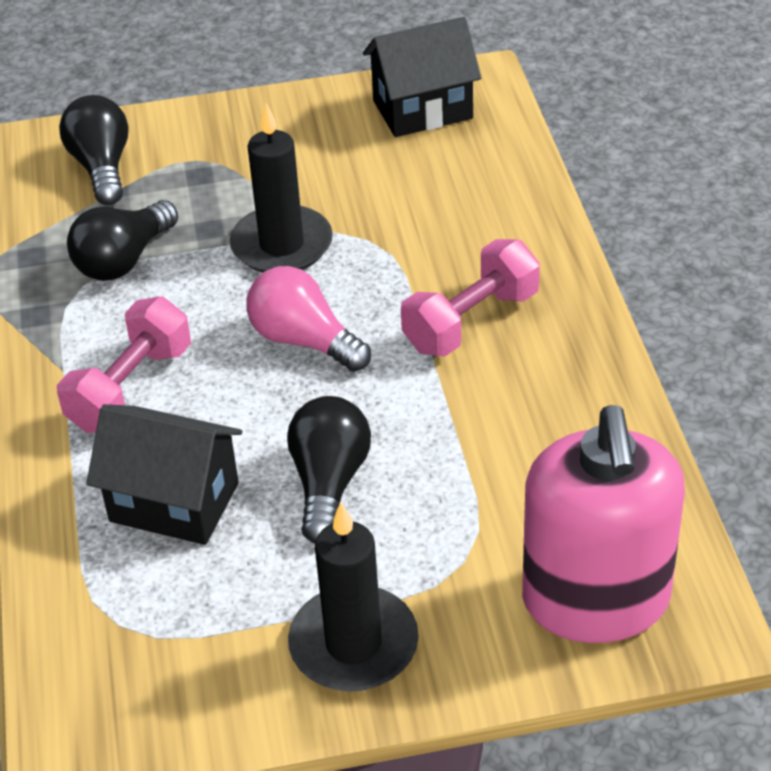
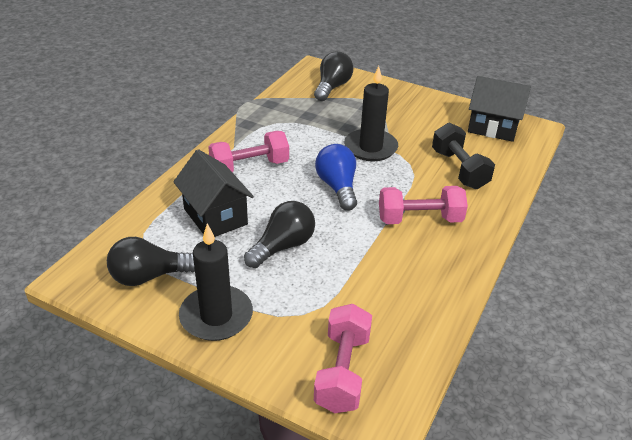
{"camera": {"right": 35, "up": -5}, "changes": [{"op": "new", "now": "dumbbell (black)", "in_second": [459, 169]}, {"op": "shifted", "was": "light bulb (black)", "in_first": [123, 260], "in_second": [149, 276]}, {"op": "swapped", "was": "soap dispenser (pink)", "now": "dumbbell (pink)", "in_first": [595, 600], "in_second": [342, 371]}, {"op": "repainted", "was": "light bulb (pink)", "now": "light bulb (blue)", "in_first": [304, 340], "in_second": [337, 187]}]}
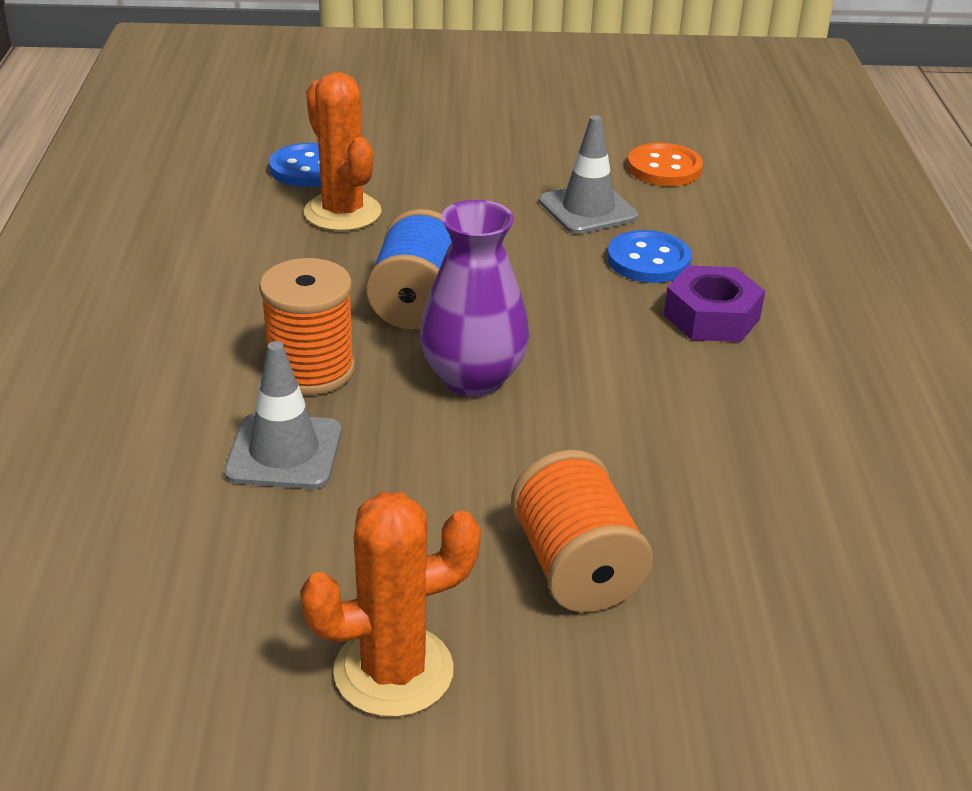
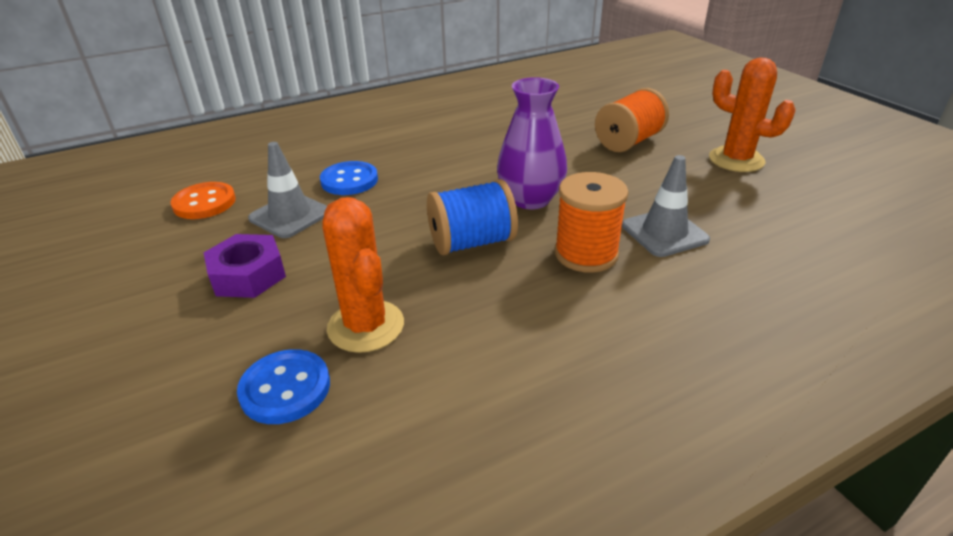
{"camera": {"right": -115, "up": 0}, "changes": [{"op": "shifted", "was": "nut (purple)", "in_first": [711, 317], "in_second": [248, 275]}, {"op": "rotated", "was": "cactus (orange)", "in_first": [342, 212], "in_second": [366, 326], "clockwise": -60}]}
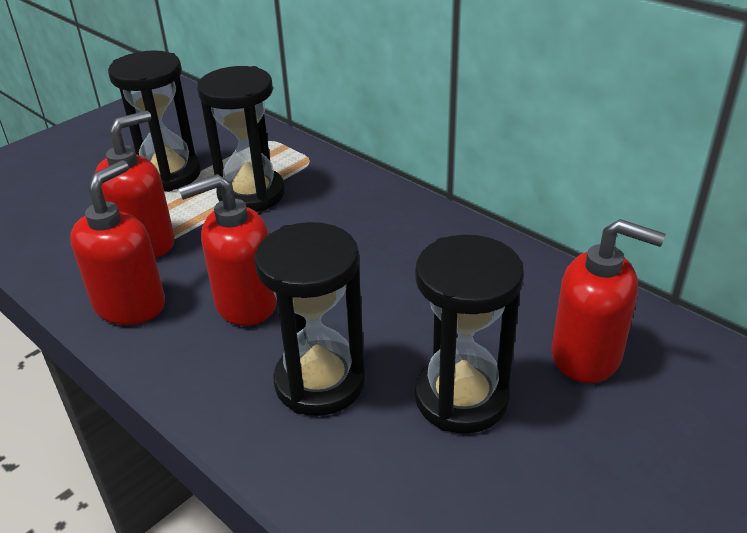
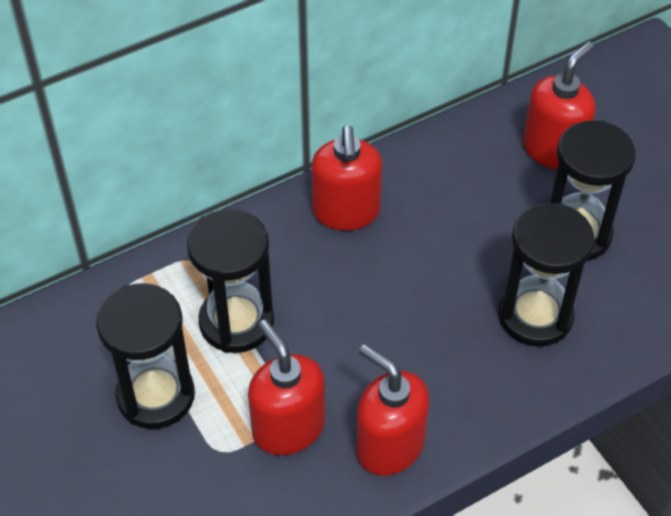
{"camera": {"right": -75, "up": 15}, "changes": [{"op": "shifted", "was": "soap dispenser (red)", "in_first": [245, 303], "in_second": [346, 212]}]}
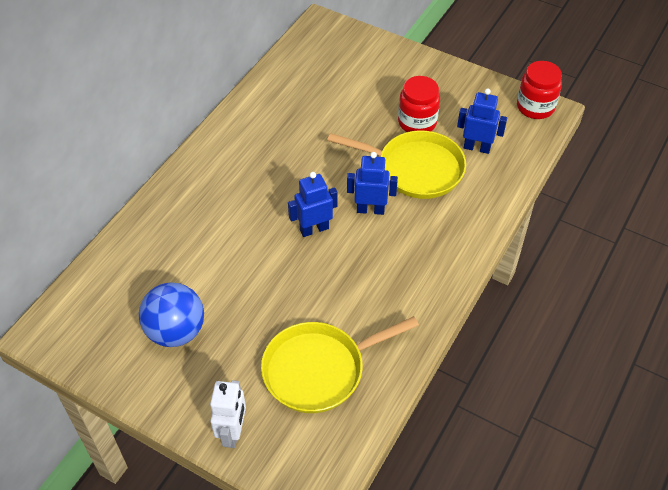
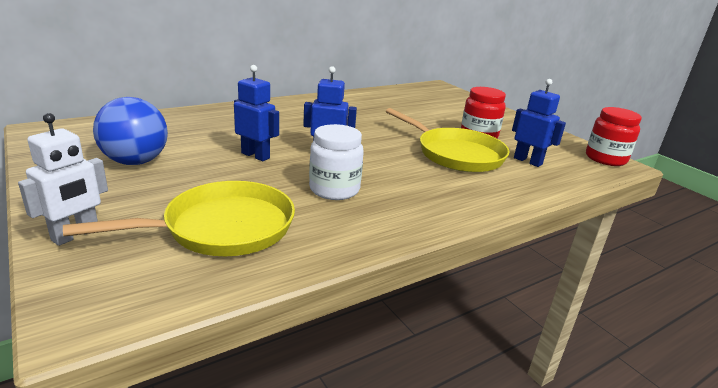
{"camera": {"right": 25, "up": -25}, "changes": [{"op": "new", "now": "jar (white)", "in_second": [334, 189]}, {"op": "shifted", "was": "robot (blue)", "in_first": [370, 210], "in_second": [255, 155]}, {"op": "rotated", "was": "pan (yellow)", "in_first": [319, 369], "in_second": [222, 228], "clockwise": 150}]}
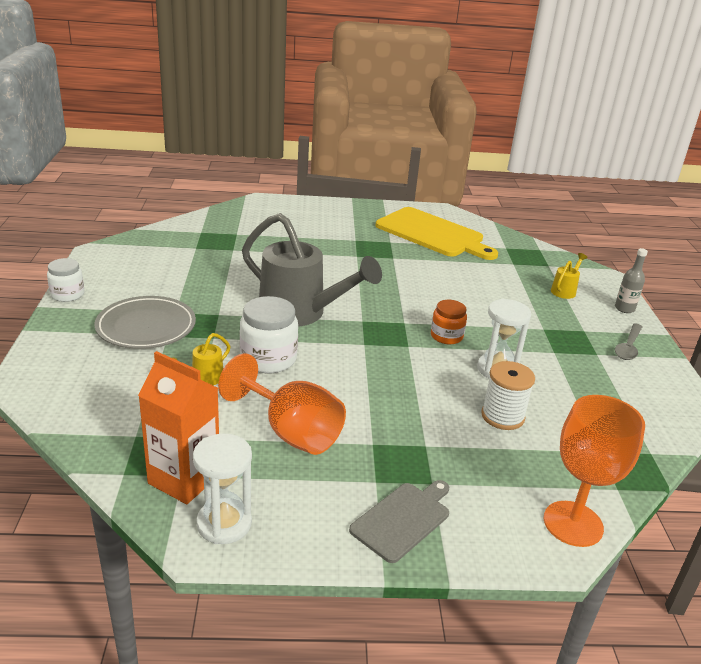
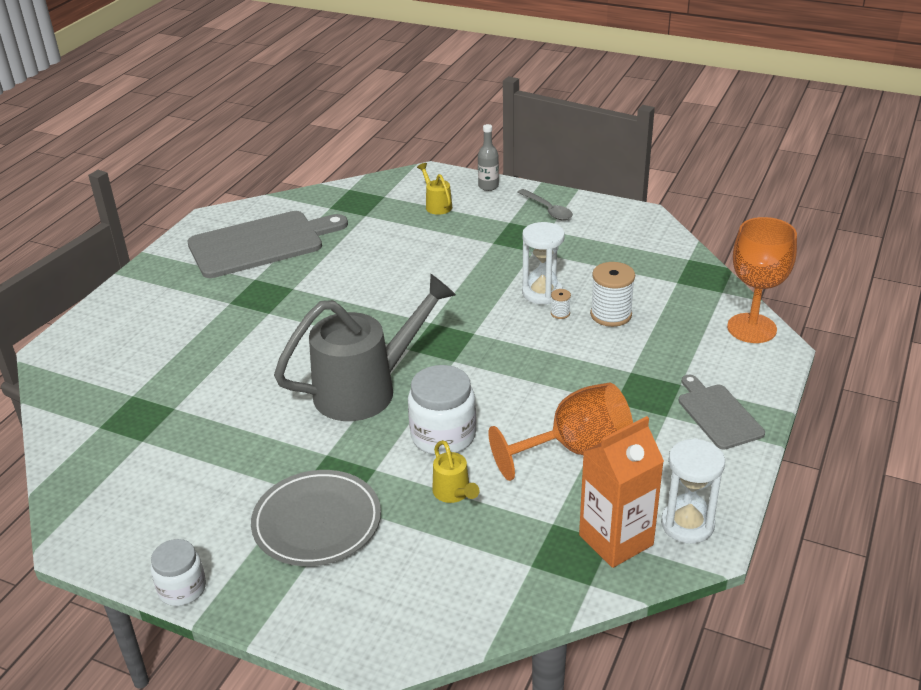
{"camera": {"right": -60, "up": 5}, "changes": [{"op": "gone", "was": "jar (orange)", "in_first": [446, 336]}, {"op": "new", "now": "spool (white)", "in_second": [560, 313]}, {"op": "repainted", "was": "cutting board (yellow)", "now": "cutting board (grey)", "in_first": [433, 234], "in_second": [261, 243]}]}
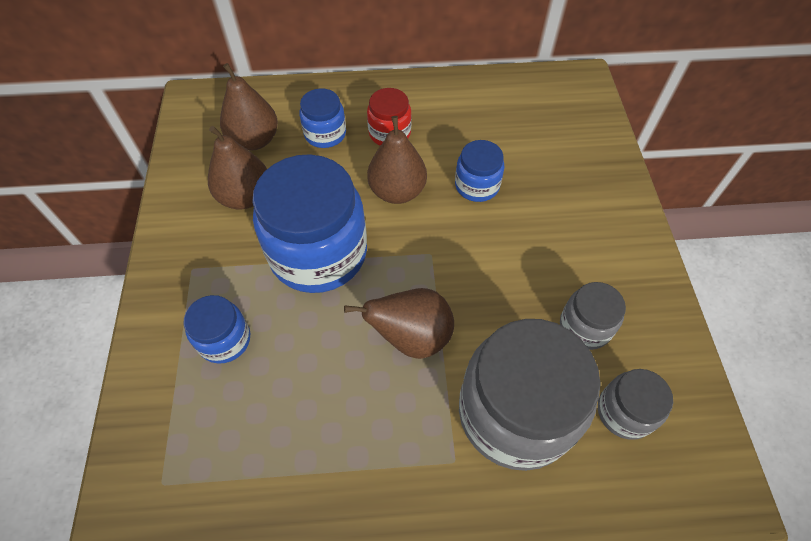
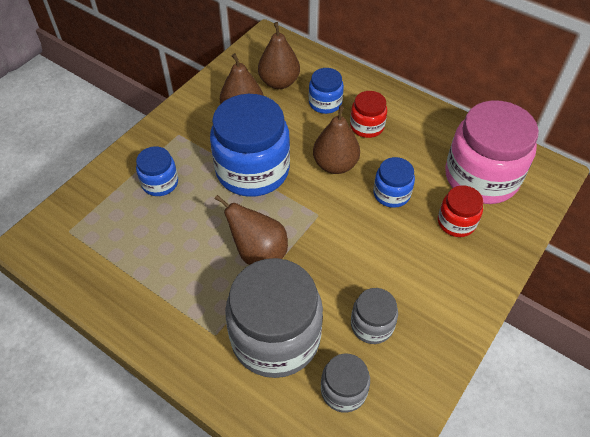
{"camera": {"right": 40, "up": -5}, "changes": [{"op": "new", "now": "jar (red)", "in_second": [456, 222]}, {"op": "new", "now": "jar (pink)", "in_second": [481, 177]}]}
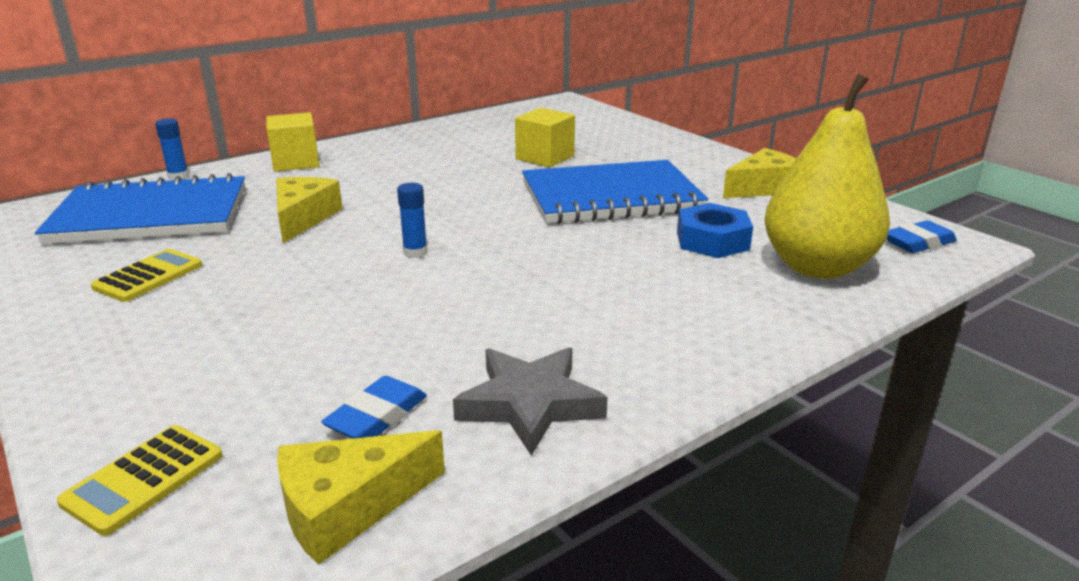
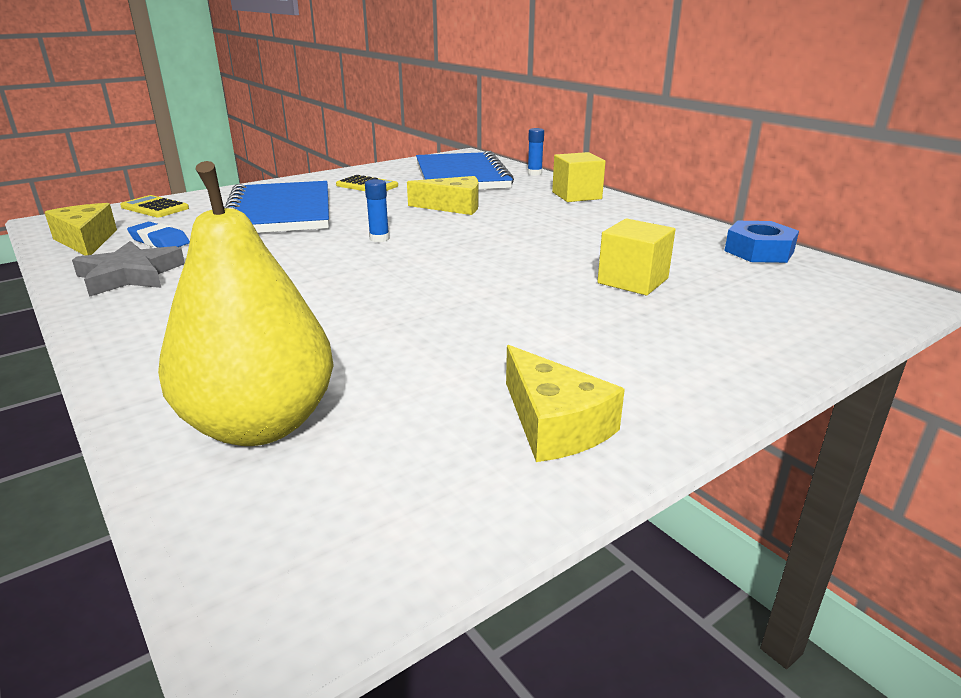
{"camera": {"right": 90, "up": 0}, "changes": [{"op": "gone", "was": "eraser (blue)", "in_first": [918, 243]}, {"op": "shifted", "was": "notebook (blue)", "in_first": [610, 197], "in_second": [280, 212]}, {"op": "shifted", "was": "nut (blue)", "in_first": [712, 241], "in_second": [759, 251]}]}
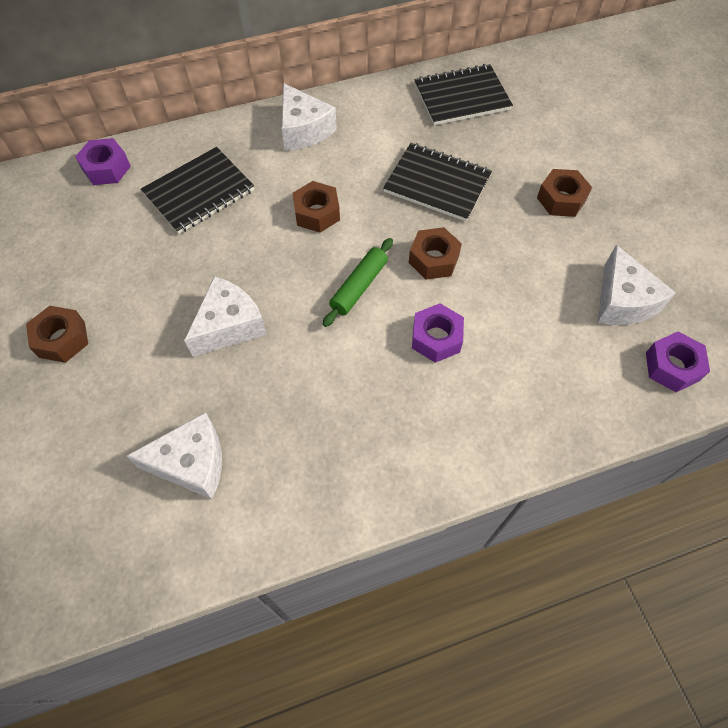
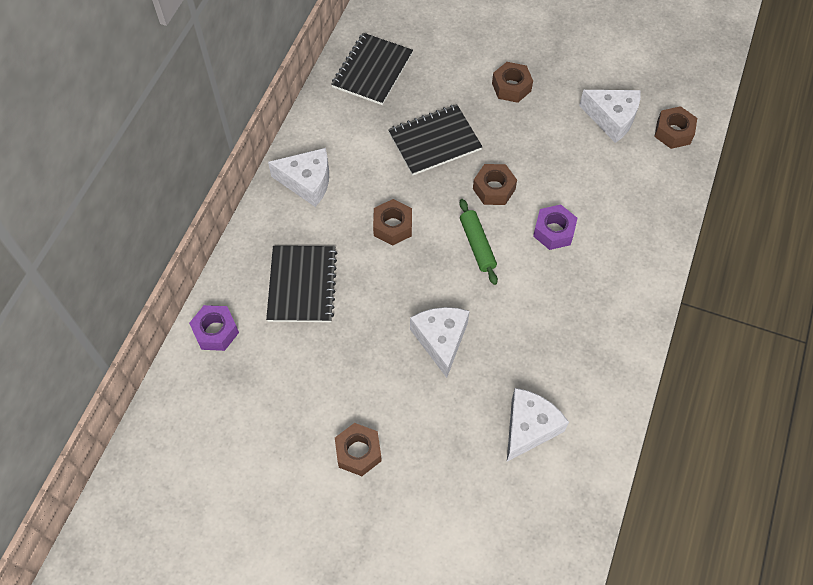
{"camera": {"right": -50, "up": 0}, "changes": [{"op": "repainted", "was": "nut (purple)", "now": "nut (brown)", "in_first": [672, 366], "in_second": [673, 132]}]}
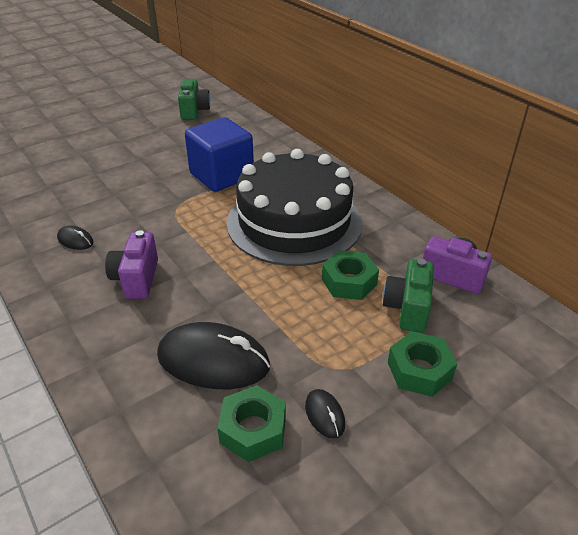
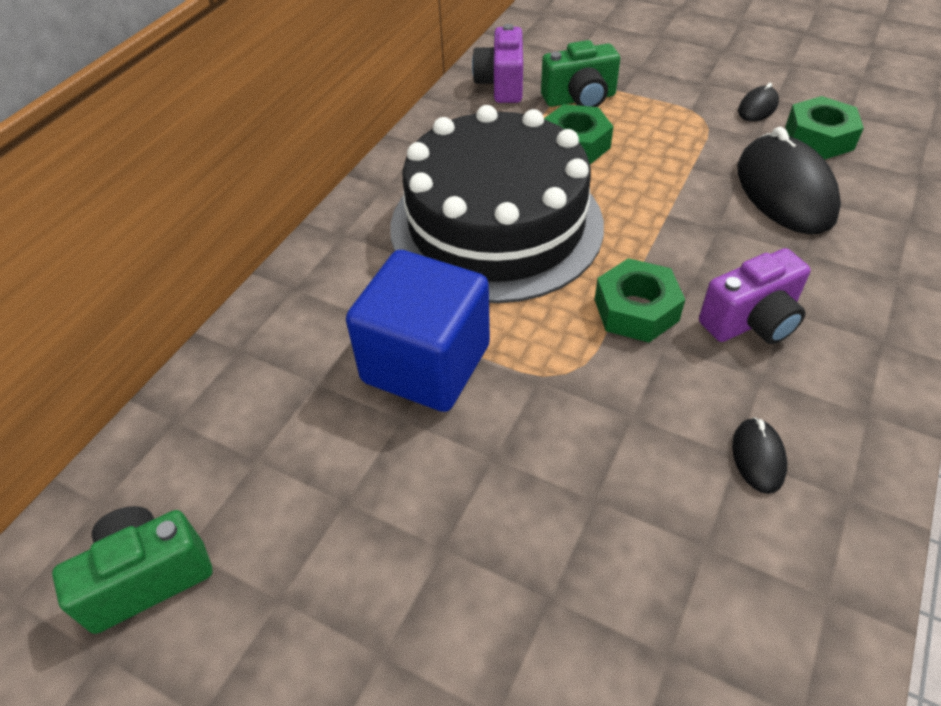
{"camera": {"right": -115, "up": 10}, "changes": [{"op": "shifted", "was": "nut (green)", "in_first": [419, 370], "in_second": [636, 310]}]}
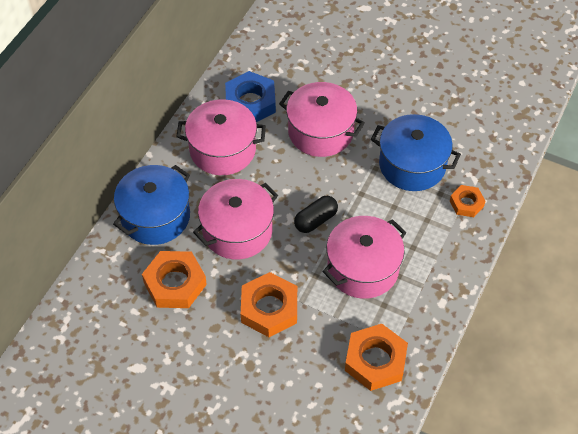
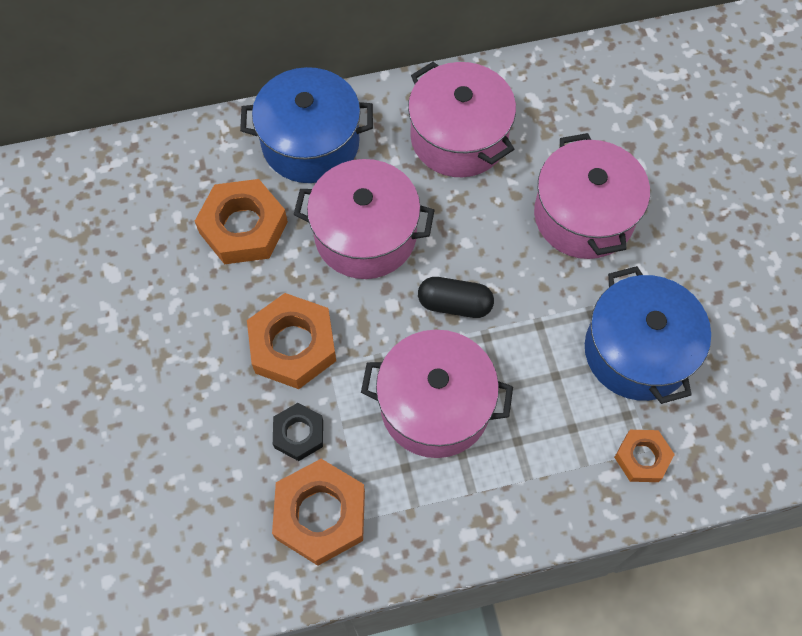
{"camera": {"right": 50, "up": 10}, "changes": [{"op": "gone", "was": "nut (blue)", "in_first": [250, 102]}, {"op": "new", "now": "nut (black)", "in_second": [299, 434]}]}
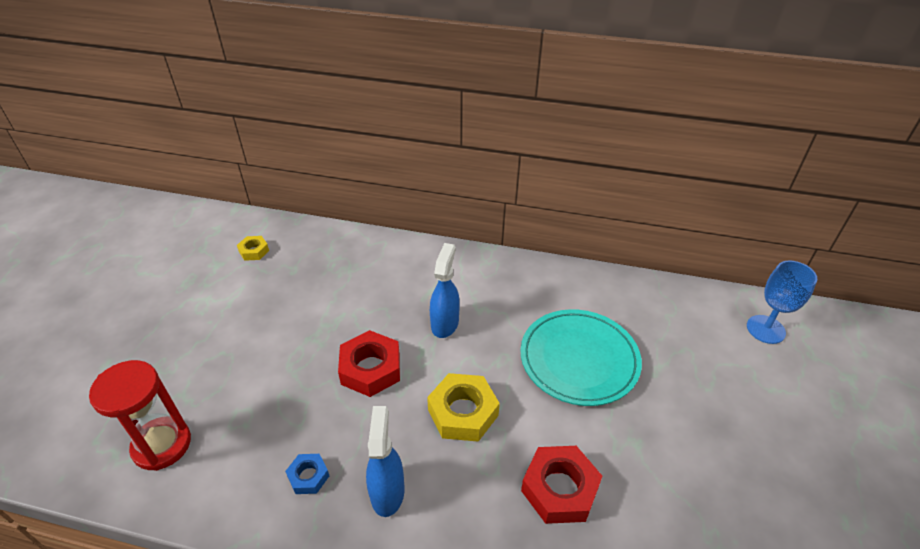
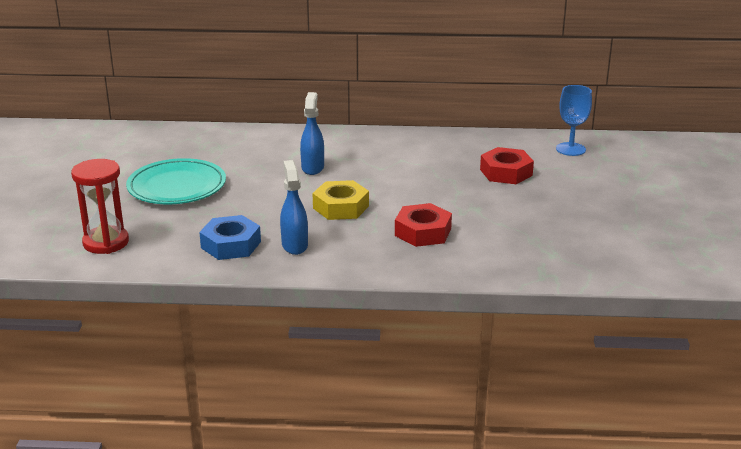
{"camera": {"right": -10, "up": -15}, "changes": [{"op": "gone", "was": "nut (yellow)", "in_first": [254, 251]}, {"op": "shifted", "was": "nut (red)", "in_first": [370, 369], "in_second": [506, 172]}, {"op": "shifted", "was": "plate (turquoise)", "in_first": [579, 360], "in_second": [177, 187]}, {"op": "scaled", "was": "nut (blue)", "in_first": [308, 476], "in_second": [231, 245], "ratio": 1.86}]}
